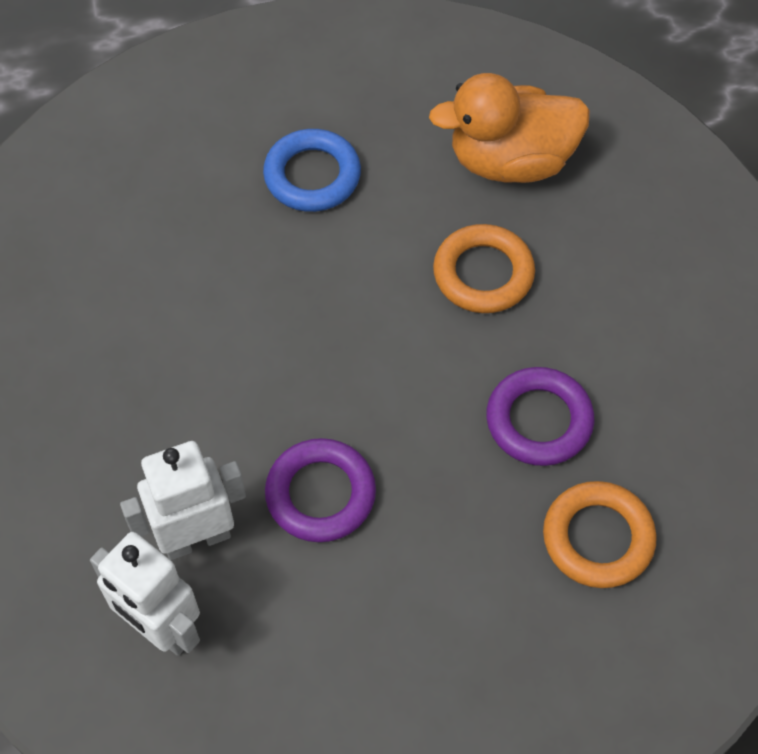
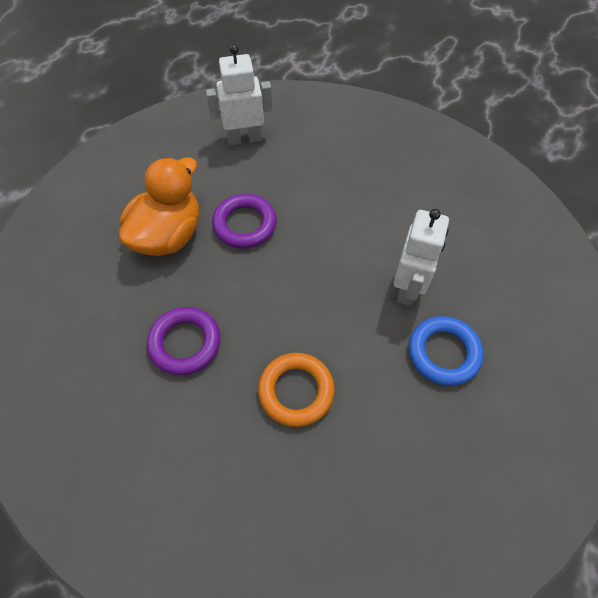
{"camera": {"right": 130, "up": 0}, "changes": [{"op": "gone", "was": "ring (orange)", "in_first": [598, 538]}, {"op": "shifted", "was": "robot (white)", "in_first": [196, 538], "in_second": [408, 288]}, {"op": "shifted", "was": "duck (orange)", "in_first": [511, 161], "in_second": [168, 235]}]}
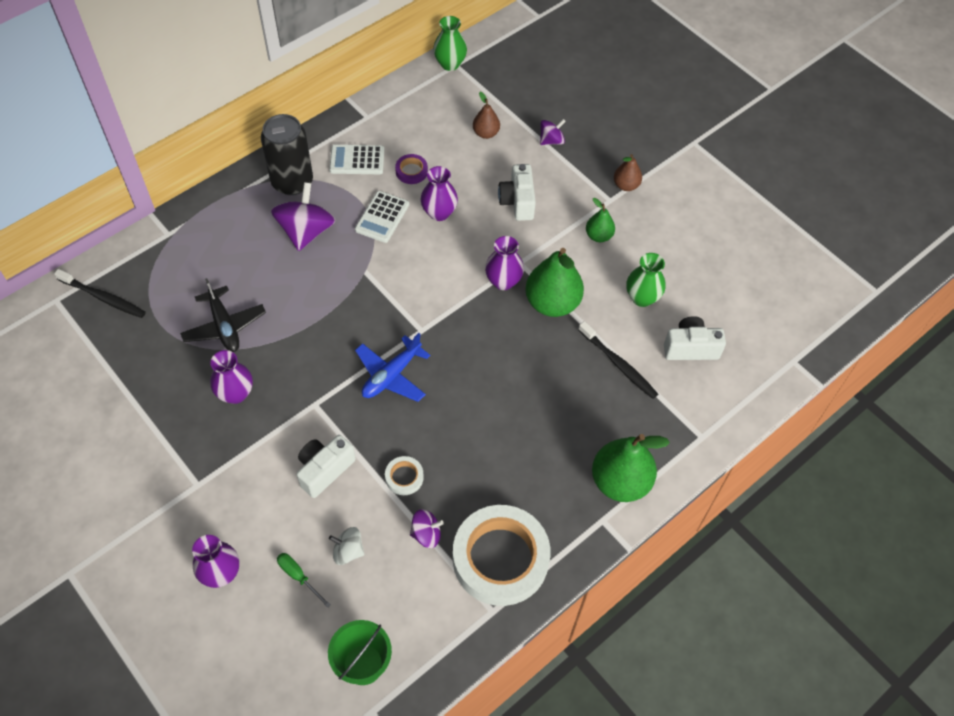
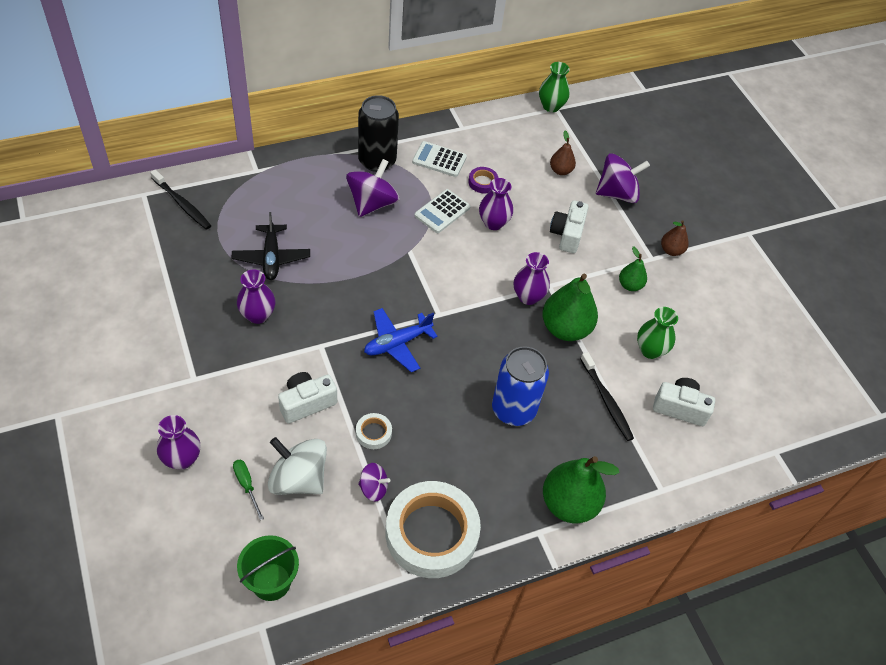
{"camera": {"right": 15, "up": -5}, "changes": [{"op": "new", "now": "can (blue)", "in_second": [513, 409]}, {"op": "scaled", "was": "spinning top (white)", "in_first": [348, 551], "in_second": [298, 479], "ratio": 1.86}, {"op": "scaled", "was": "spinning top (purple)", "in_first": [551, 140], "in_second": [617, 193], "ratio": 1.86}]}
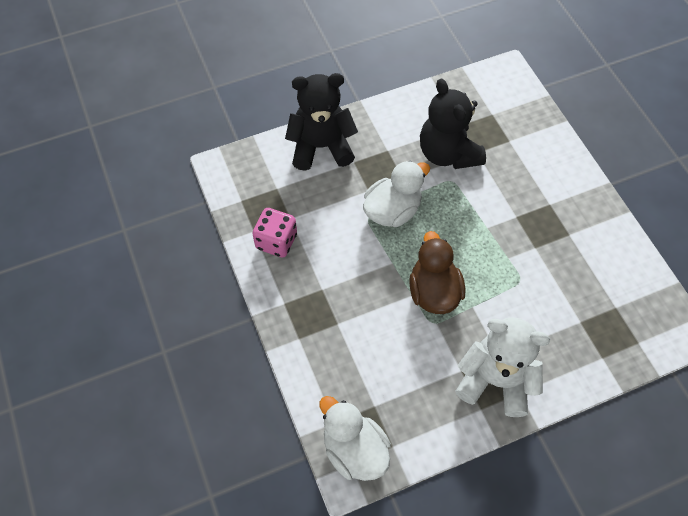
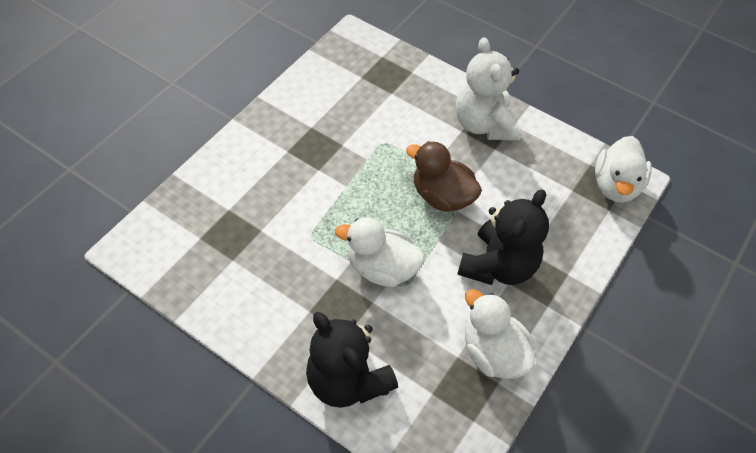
{"camera": {"right": -125, "up": -5}, "changes": [{"op": "shifted", "was": "teddy bear (black)", "in_first": [448, 153], "in_second": [498, 266]}, {"op": "swapped", "was": "dice (pink)", "now": "duck (white)", "in_first": [276, 241], "in_second": [493, 353]}, {"op": "rotated", "was": "duck (brown)", "in_first": [433, 292], "in_second": [442, 196], "clockwise": 75}]}
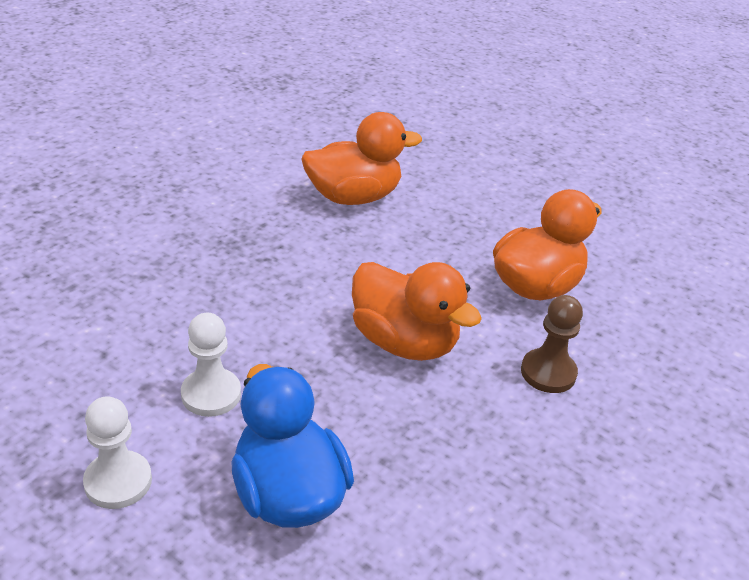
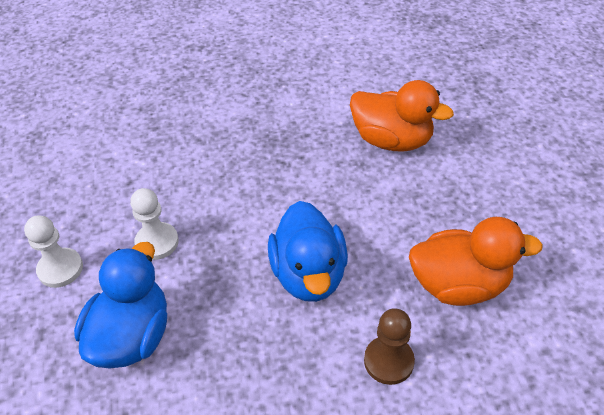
{"camera": {"right": 45, "up": 10}, "changes": [{"op": "repainted", "was": "duck (orange)", "now": "duck (blue)", "in_first": [404, 342], "in_second": [309, 274]}]}
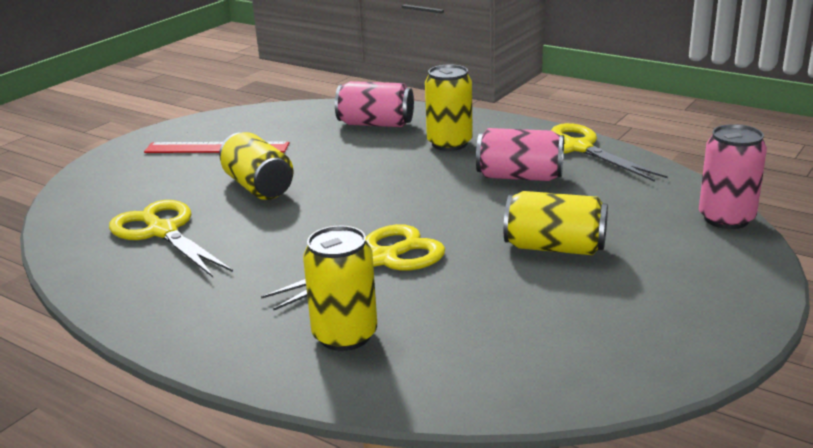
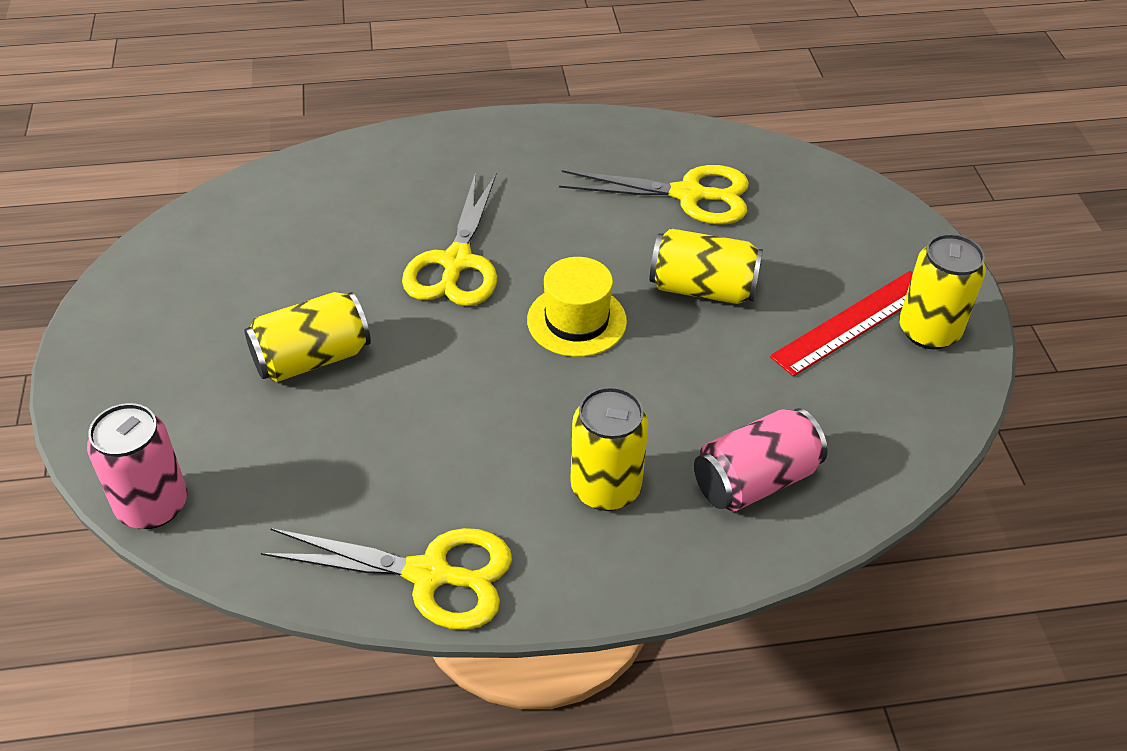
{"camera": {"right": 135, "up": 20}, "changes": [{"op": "gone", "was": "can (pink)", "in_first": [519, 177]}, {"op": "new", "now": "hat (yellow)", "in_second": [576, 320]}, {"op": "shifted", "was": "can (yellow)", "in_first": [345, 335], "in_second": [928, 331]}]}
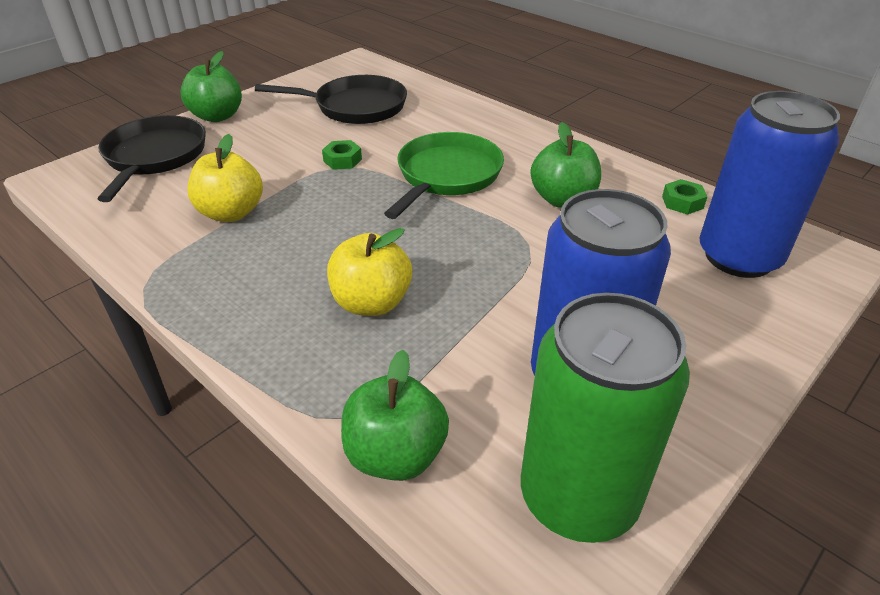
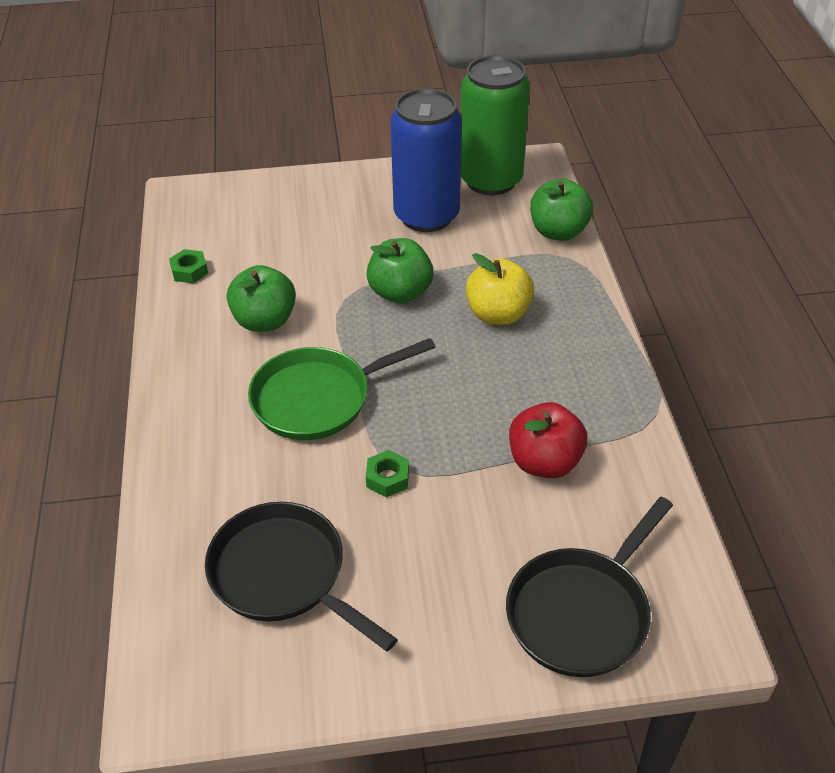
{"camera": {"right": -140, "up": 5}, "changes": [{"op": "gone", "was": "can (blue)", "in_first": [738, 257]}, {"op": "shifted", "was": "apple (green)", "in_first": [217, 116], "in_second": [400, 292]}, {"op": "repainted", "was": "apple (yellow)", "now": "apple (red)", "in_first": [231, 213], "in_second": [544, 462]}]}
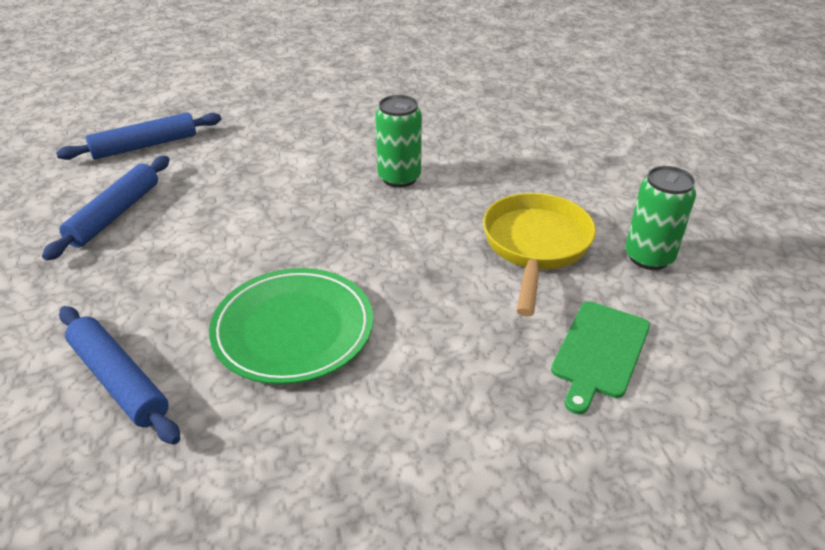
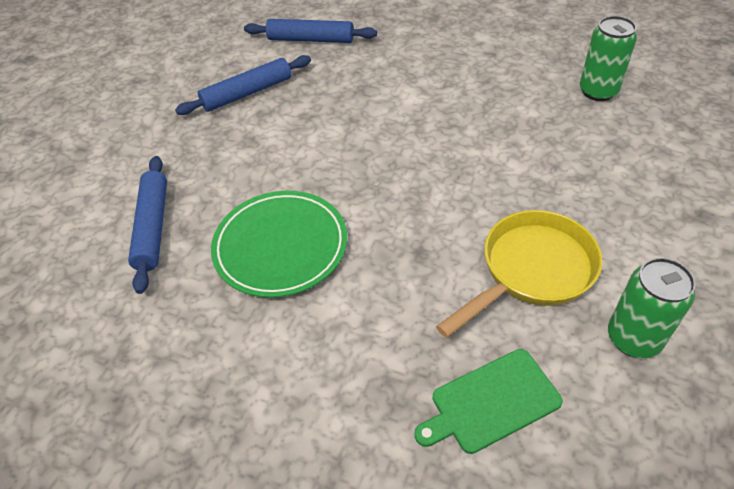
{"camera": {"right": 40, "up": 10}, "changes": [{"op": "shifted", "was": "can (green)", "in_first": [399, 178], "in_second": [598, 91]}]}
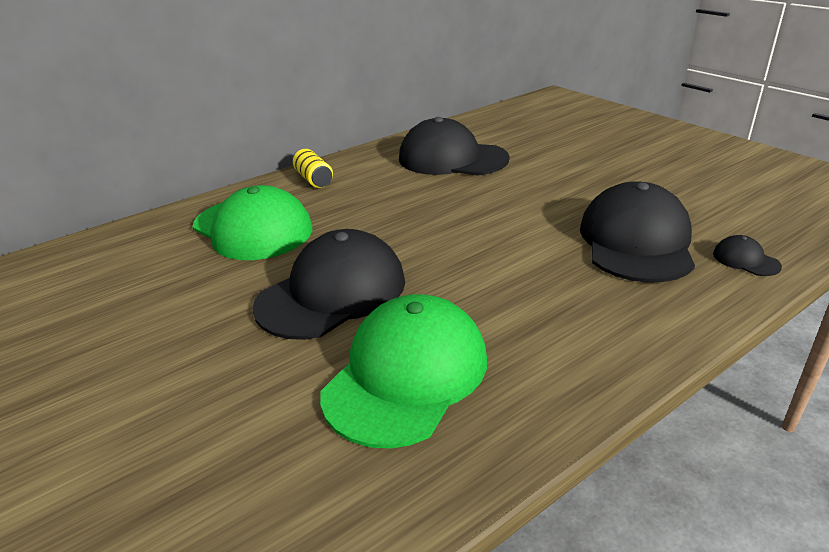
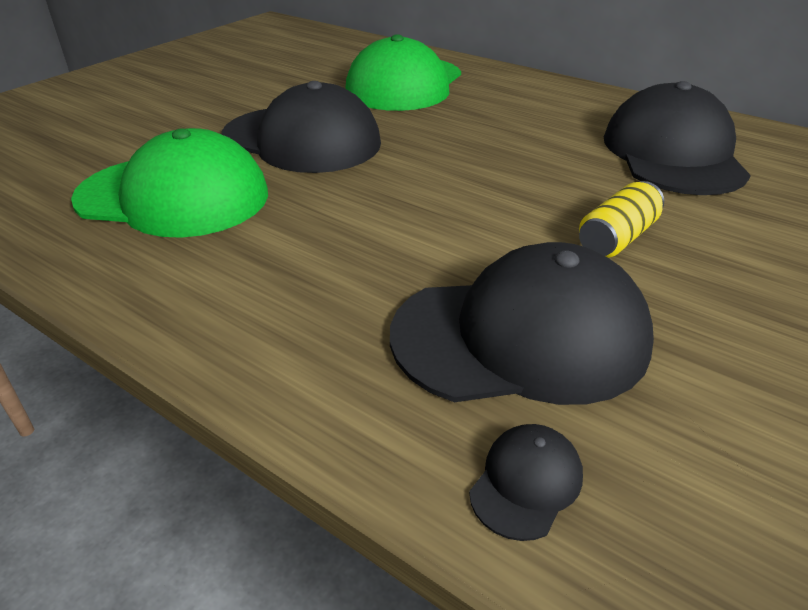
{"camera": {"right": 70, "up": 5}, "changes": [{"op": "shifted", "was": "can (yellow)", "in_first": [314, 179], "in_second": [617, 238]}]}
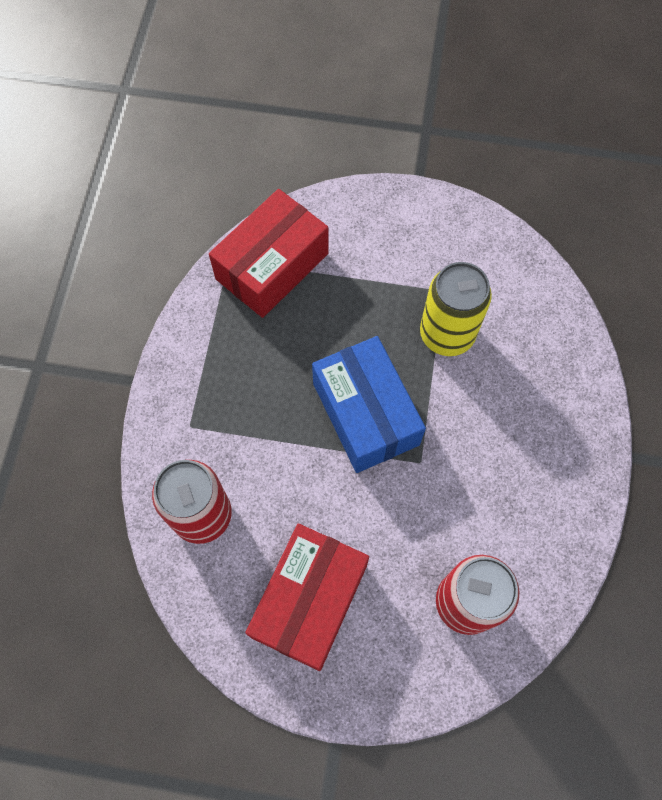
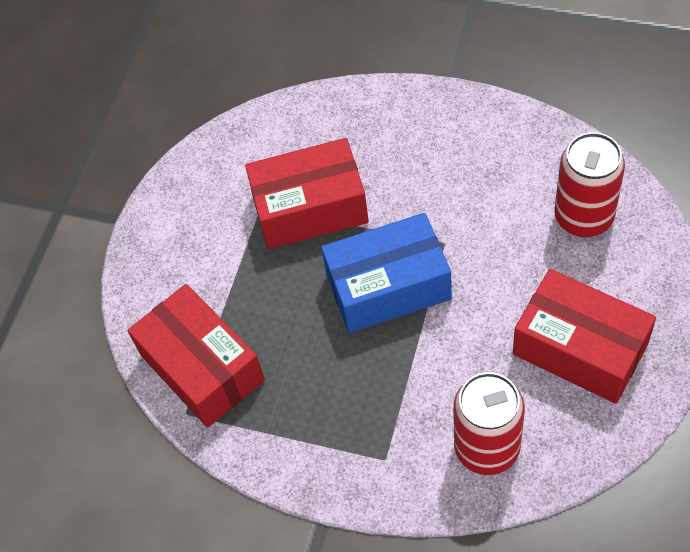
{"camera": {"right": -75, "up": -10}, "changes": [{"op": "swapped", "was": "can (yellow)", "now": "box (red)", "in_first": [447, 334], "in_second": [310, 208]}]}
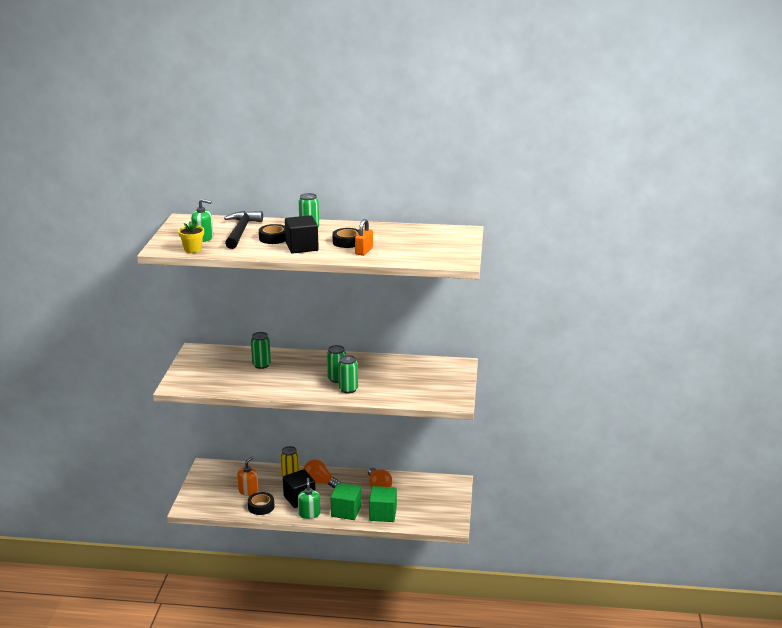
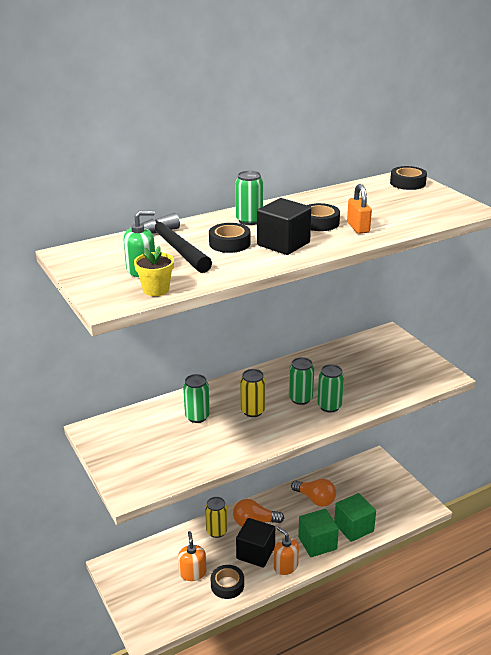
{"camera": {"right": -35, "up": 5}, "changes": [{"op": "new", "now": "can (yellow)", "in_second": [253, 411]}, {"op": "new", "now": "tape (black)", "in_second": [407, 183]}, {"op": "repainted", "was": "soap dispenser (green)", "now": "soap dispenser (orange)", "in_first": [309, 514], "in_second": [285, 566]}]}
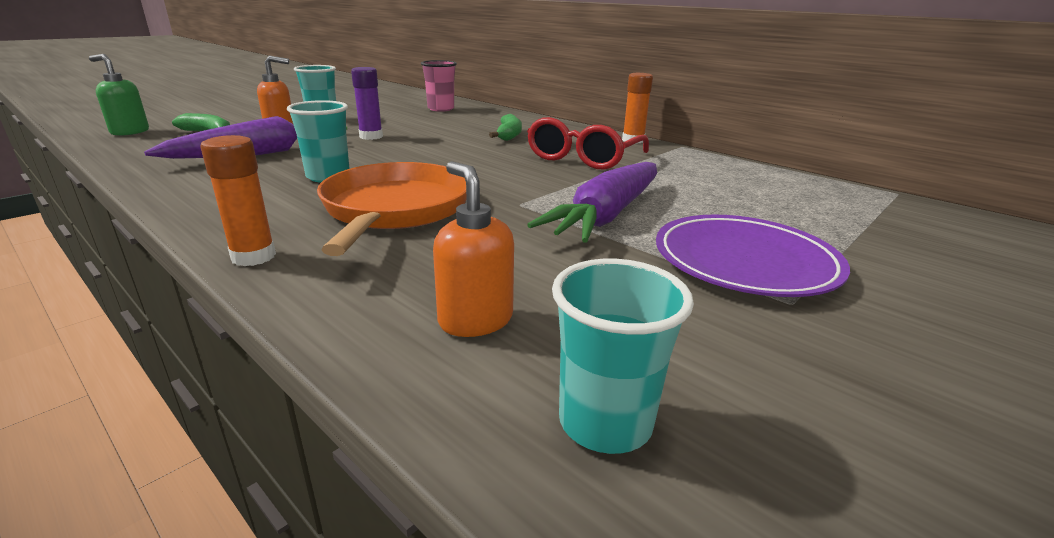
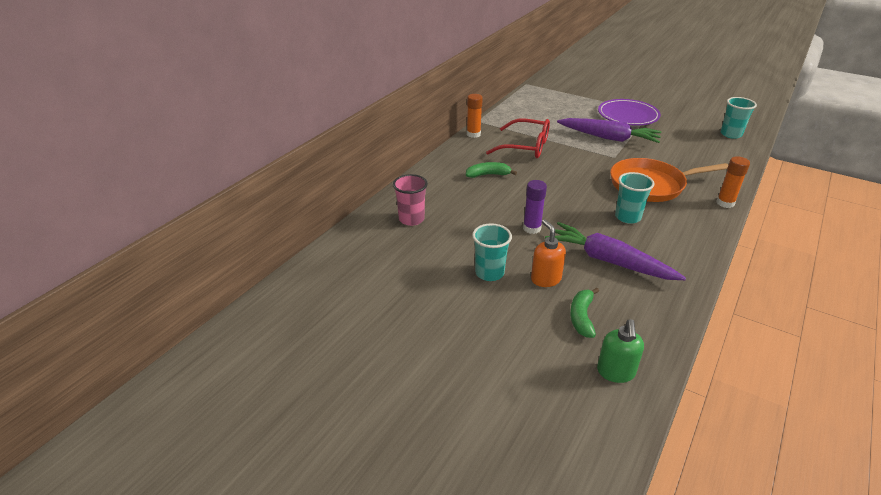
{"camera": {"right": -100, "up": 10}, "changes": [{"op": "gone", "was": "soap dispenser (orange)", "in_first": [475, 320]}]}
